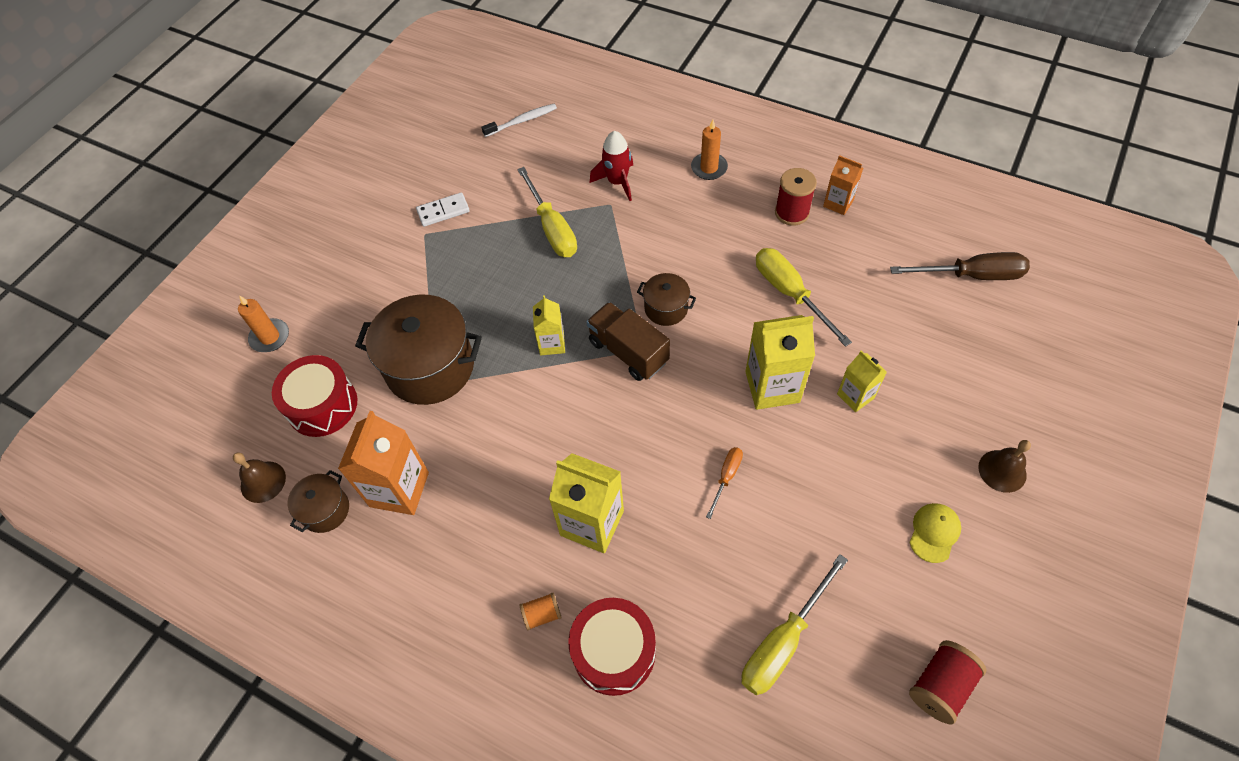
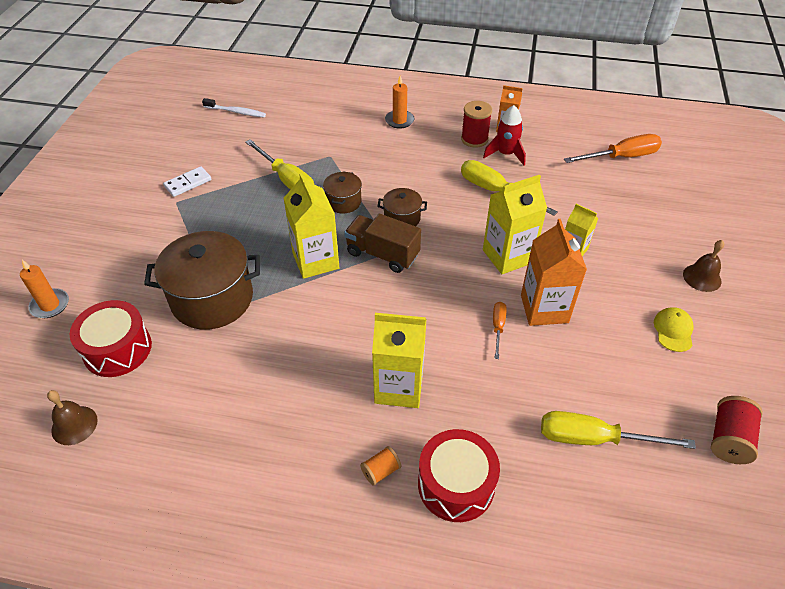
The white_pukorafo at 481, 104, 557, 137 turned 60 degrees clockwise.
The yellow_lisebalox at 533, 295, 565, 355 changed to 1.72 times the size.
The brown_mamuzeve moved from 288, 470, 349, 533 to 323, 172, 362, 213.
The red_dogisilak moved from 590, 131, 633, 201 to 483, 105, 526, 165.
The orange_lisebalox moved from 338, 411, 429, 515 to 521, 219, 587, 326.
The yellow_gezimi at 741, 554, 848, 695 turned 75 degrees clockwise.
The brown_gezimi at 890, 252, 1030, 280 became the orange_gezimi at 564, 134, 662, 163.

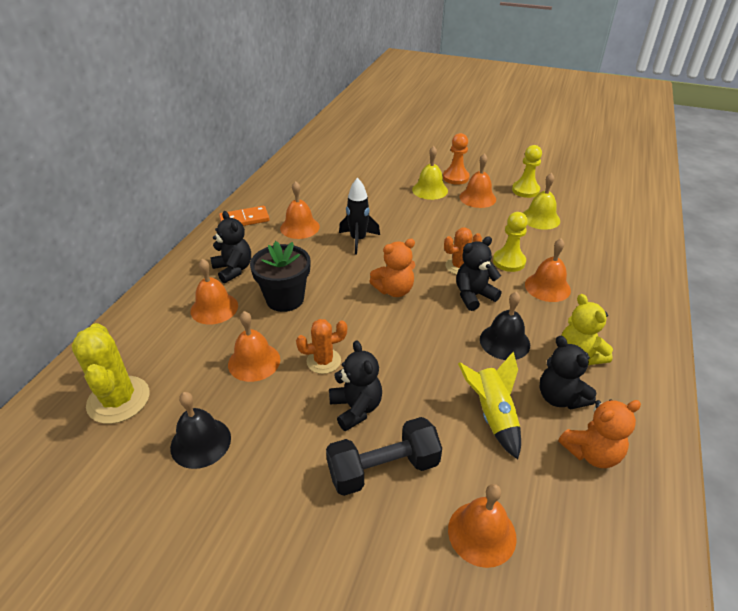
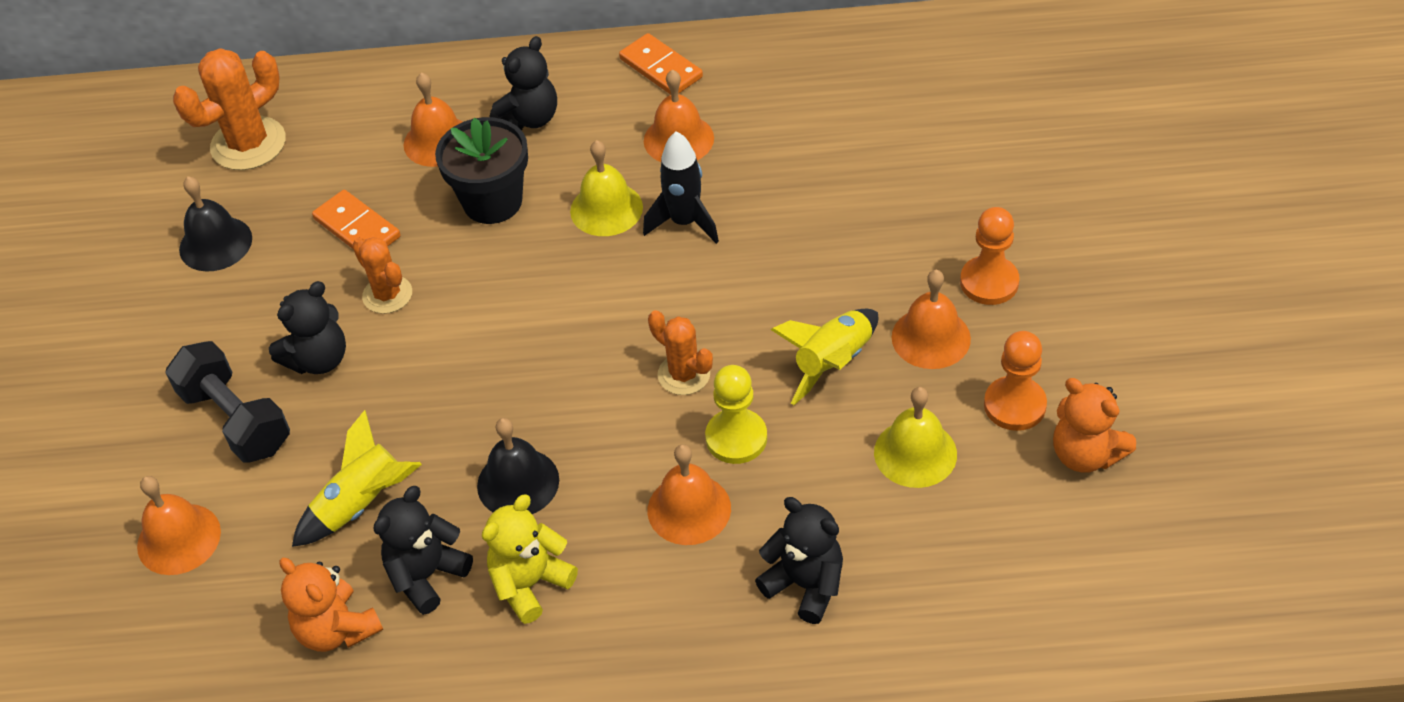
The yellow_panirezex at 72, 323, 150, 424 became the orange_panirezex at 173, 48, 286, 170.
The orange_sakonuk at 228, 311, 280, 382 was replaced by the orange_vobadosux at 312, 190, 400, 250.
The yellow_sakonuk moved from 412, 146, 448, 200 to 570, 140, 643, 236.
The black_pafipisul moved from 456, 236, 502, 311 to 755, 497, 843, 624.
The yellow_dogisilak at 771, 309, 879, 405 appeared.
The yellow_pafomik at 512, 145, 542, 198 became the orange_pafomik at 984, 331, 1047, 431.
The orange_pafipisul moved from 369, 239, 415, 297 to 1053, 378, 1136, 473.

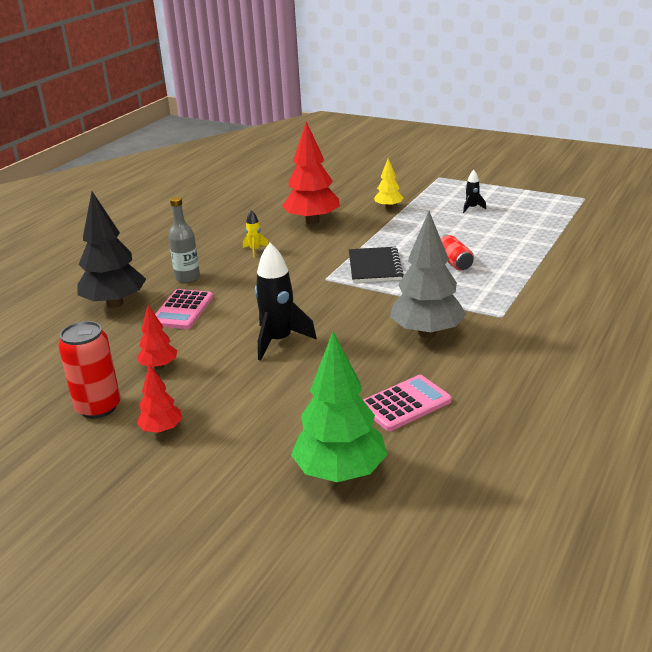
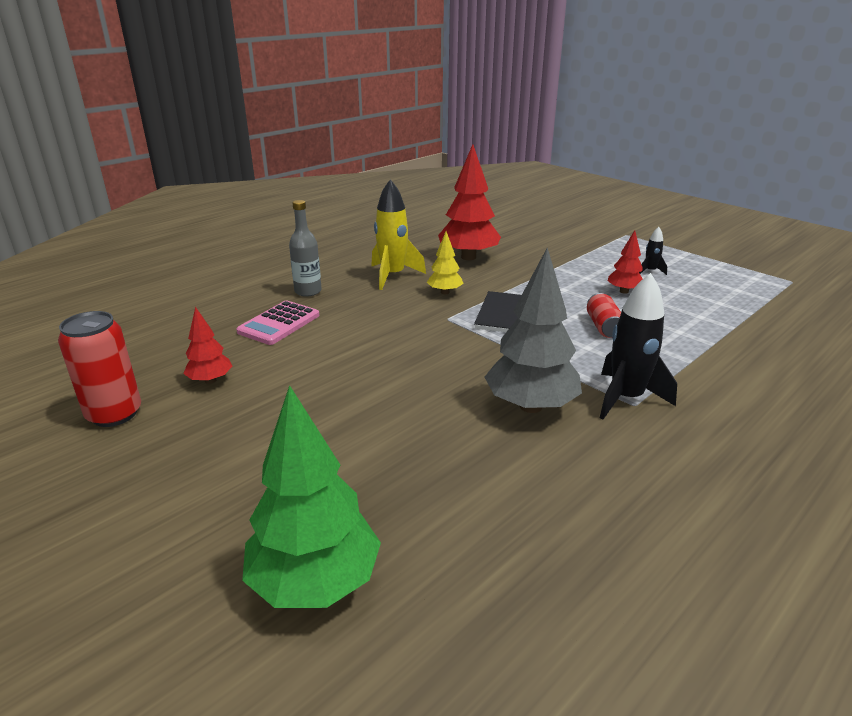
The yellow_dogisilak at 243, 210, 269, 257 changed to 2.04 times the size.
The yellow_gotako moved from 374, 158, 403, 209 to 427, 232, 464, 294.
The black_dogisilak moved from 255, 243, 317, 361 to 600, 273, 677, 419.
The red_gotako moved from 137, 364, 182, 433 to 608, 230, 643, 294.
The black_gotako at 78, 192, 146, 308 disappeared.
The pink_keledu at 363, 375, 452, 431 disappeared.

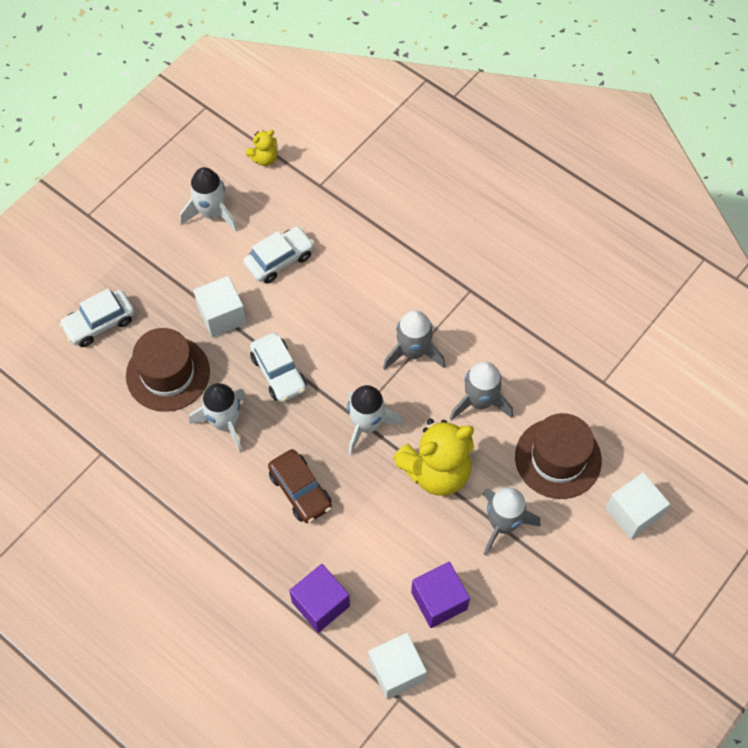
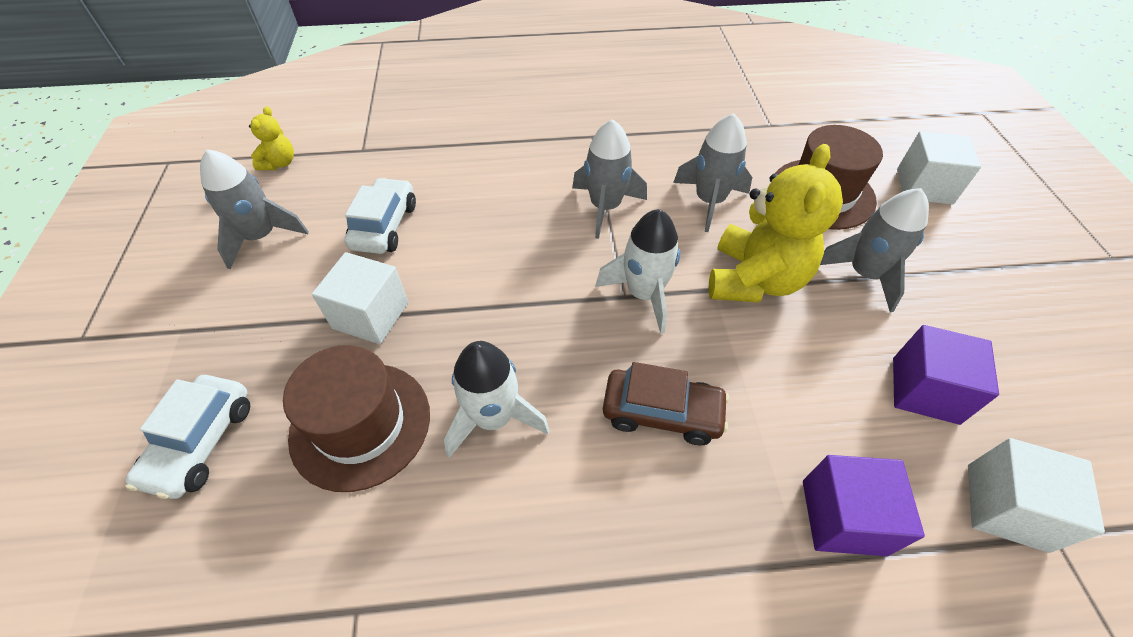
The white_dogisilak at 180, 167, 238, 232 became the grey_dogisilak at 200, 149, 309, 269.
The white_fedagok at 250, 333, 307, 402 disappeared.

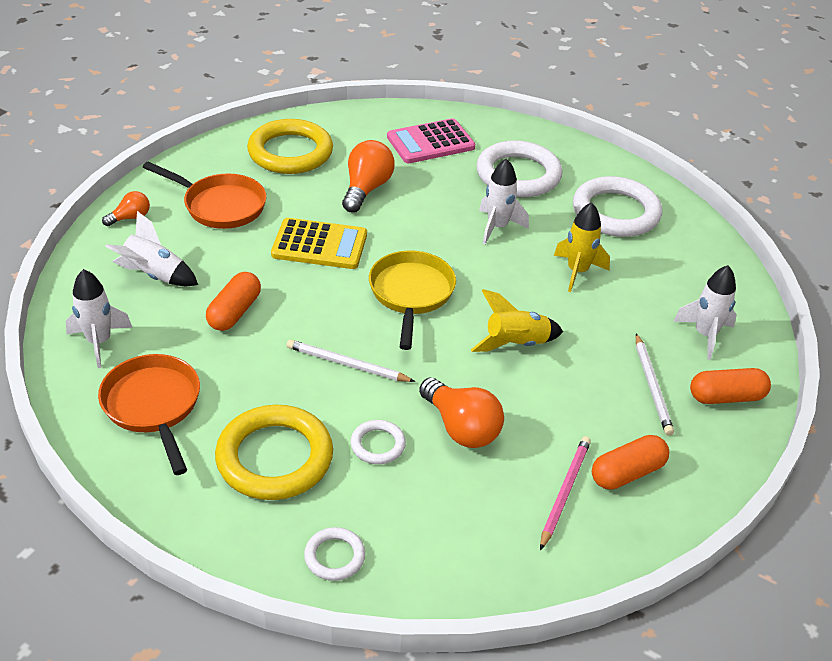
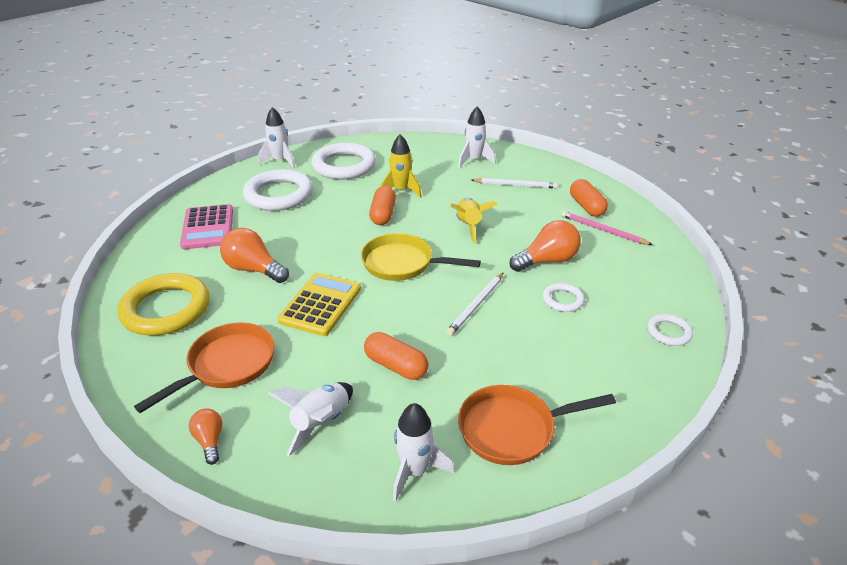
The white_dogisilak moved from 479, 158, 529, 244 to 258, 107, 295, 168.
The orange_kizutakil moved from 690, 368, 771, 404 to 369, 186, 396, 225.
The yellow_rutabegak at 215, 405, 333, 500 disappeared.

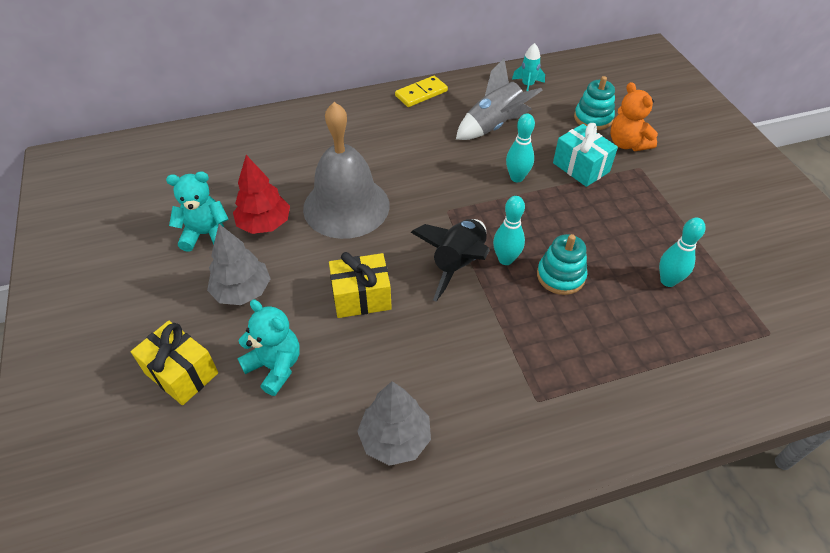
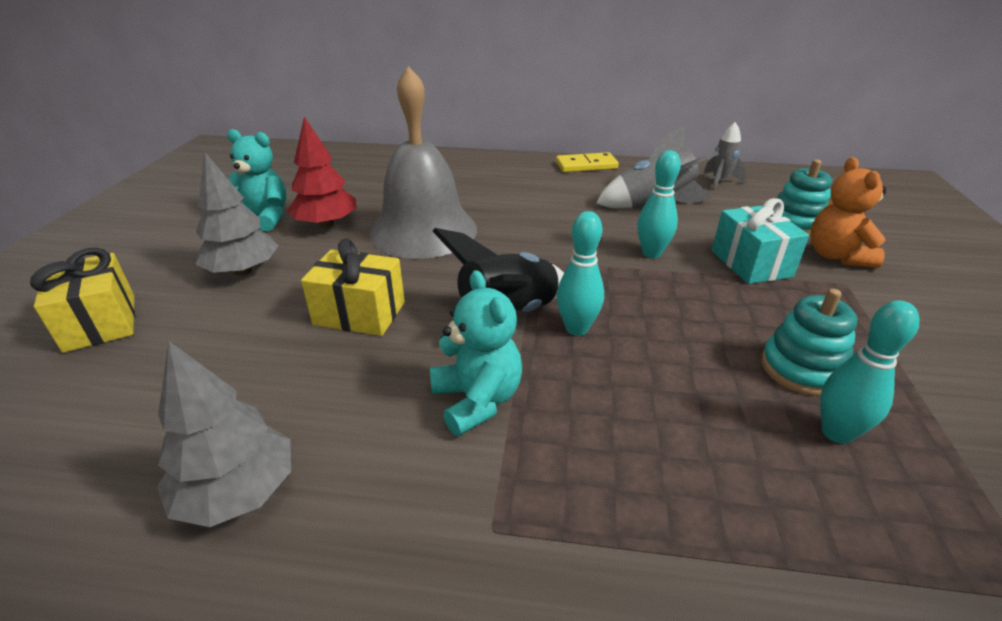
The turquoise_pafipisul moved from 237, 299, 299, 396 to 430, 270, 522, 436.
The turquoise_dogisilak at 512, 43, 545, 91 became the grey_dogisilak at 703, 122, 746, 190.
The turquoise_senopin moved from 537, 234, 587, 295 to 761, 289, 858, 396.

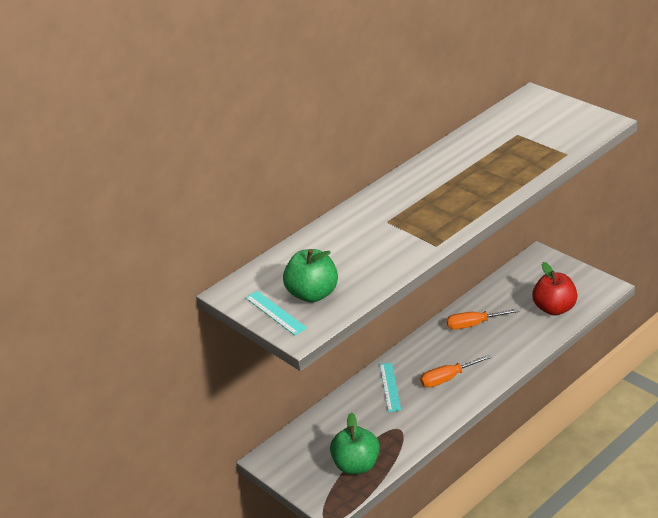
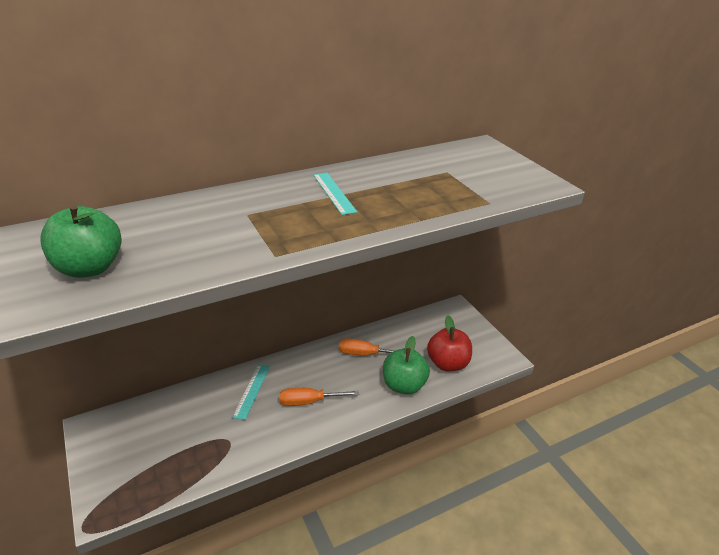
The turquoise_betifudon moved from 245, 291, 307, 335 to 313, 173, 357, 215.
The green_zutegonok moved from 330, 413, 380, 474 to 383, 336, 430, 395.

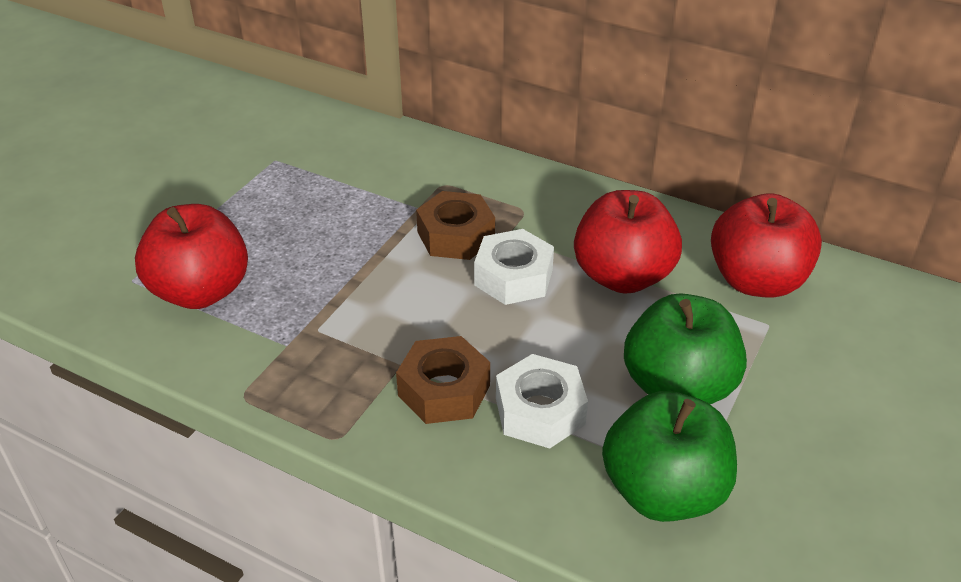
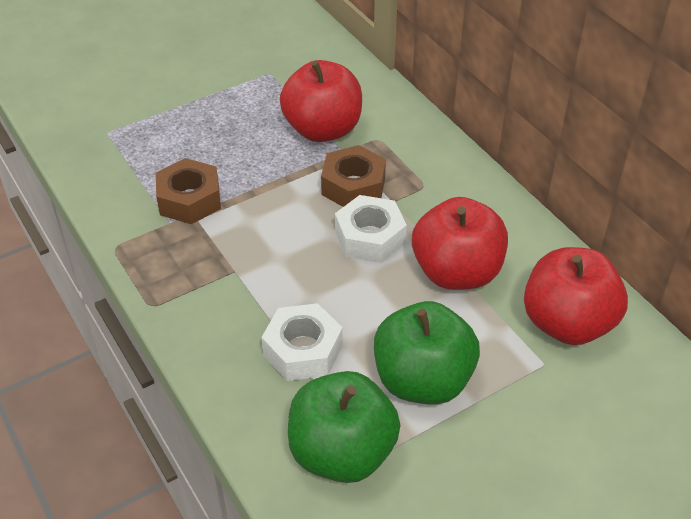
The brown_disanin moved from 396, 336, 490, 424 to 156, 158, 221, 224.
The red_zutegonok moved from 135, 204, 248, 309 to 280, 60, 362, 142.

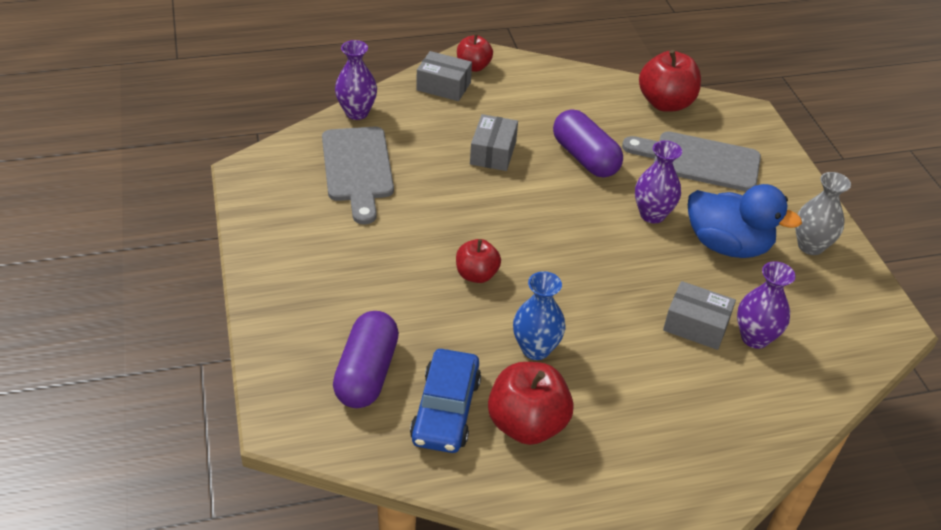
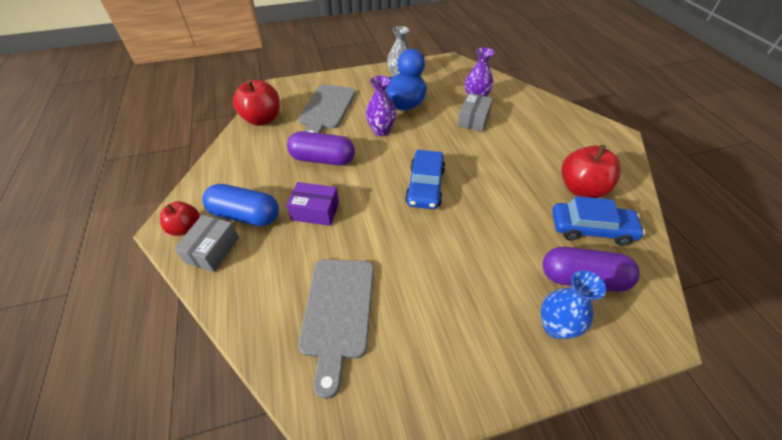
The blue_kizutakil at 202, 184, 279, 226 appeared.
The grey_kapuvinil at 470, 114, 518, 171 became the purple_kapuvinil at 286, 182, 339, 226.
The purple_kizutakil at 553, 109, 623, 178 turned 45 degrees clockwise.
The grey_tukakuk at 322, 127, 394, 224 turned 105 degrees clockwise.
The blue_fedagok at 405, 150, 445, 209 appeared.
The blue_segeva moved from 513, 271, 565, 360 to 541, 271, 606, 339.
The purple_segeva at 335, 40, 377, 120 disappeared.
The red_zutegonok at 456, 239, 501, 283 disappeared.

